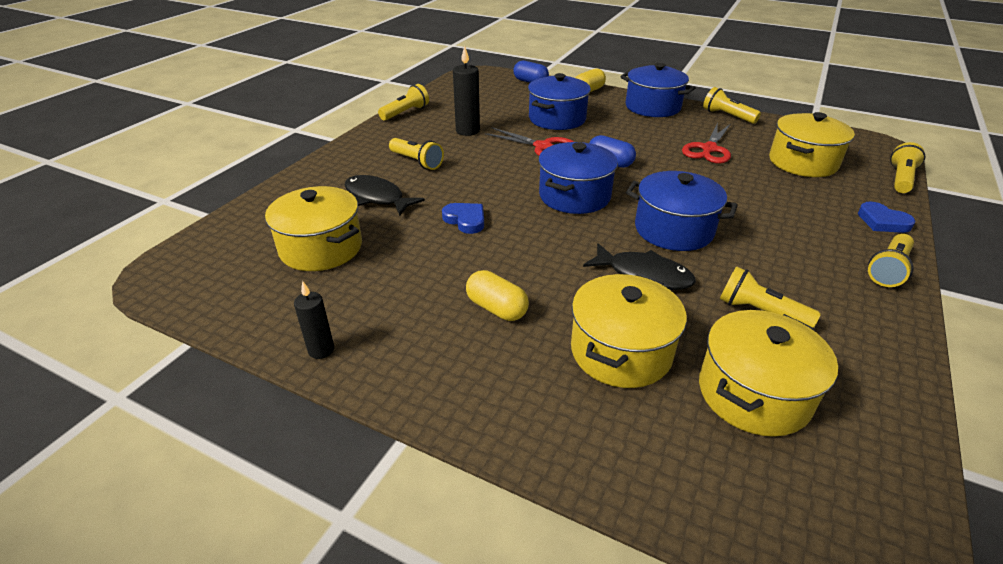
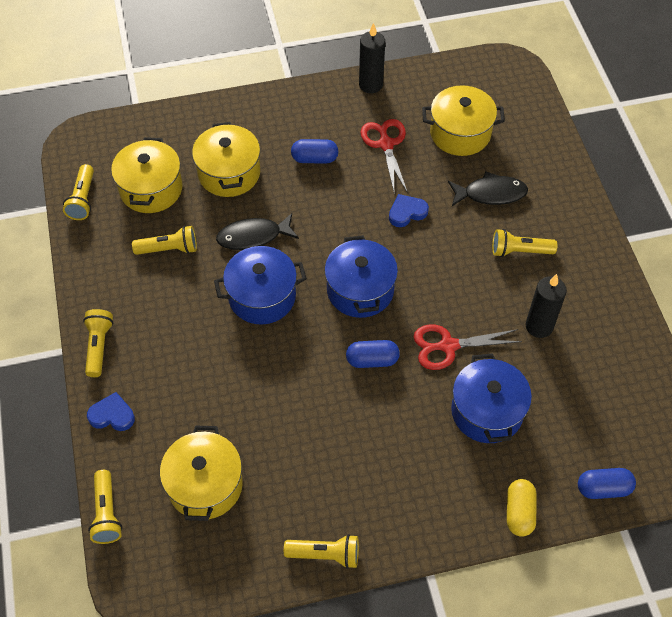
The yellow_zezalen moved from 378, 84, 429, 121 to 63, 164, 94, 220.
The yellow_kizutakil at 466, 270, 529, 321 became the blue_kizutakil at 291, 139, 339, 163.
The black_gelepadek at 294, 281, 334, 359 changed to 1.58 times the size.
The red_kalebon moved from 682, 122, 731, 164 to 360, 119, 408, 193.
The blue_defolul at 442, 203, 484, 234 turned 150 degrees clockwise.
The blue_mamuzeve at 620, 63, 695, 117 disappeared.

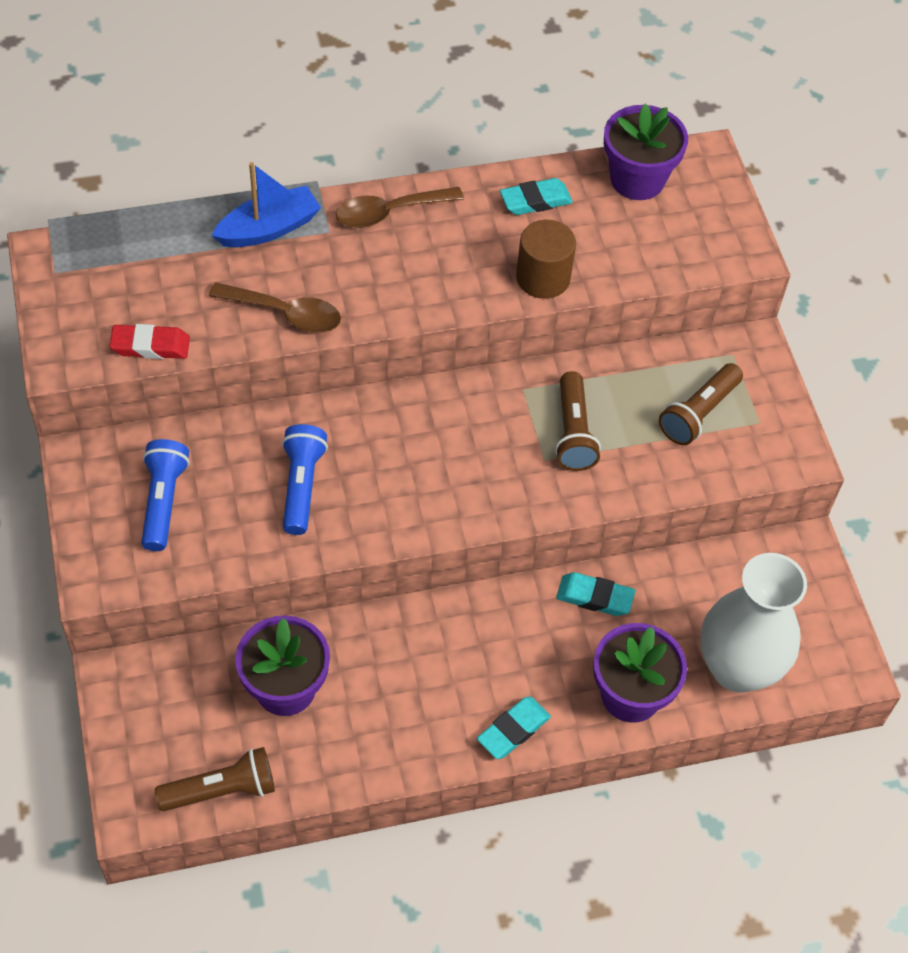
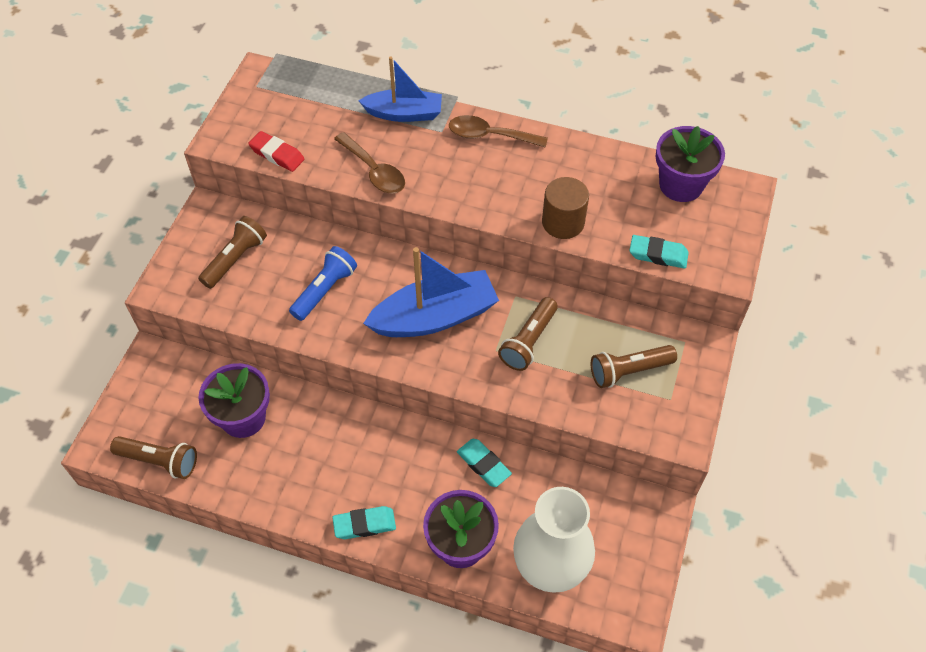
The blue_zezalen at 141, 439, 190, 551 became the brown_zezalen at 198, 216, 267, 289.
The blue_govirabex at 363, 247, 499, 337 appeared.
The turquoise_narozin moved from 500, 178, 573, 215 to 629, 235, 689, 268.

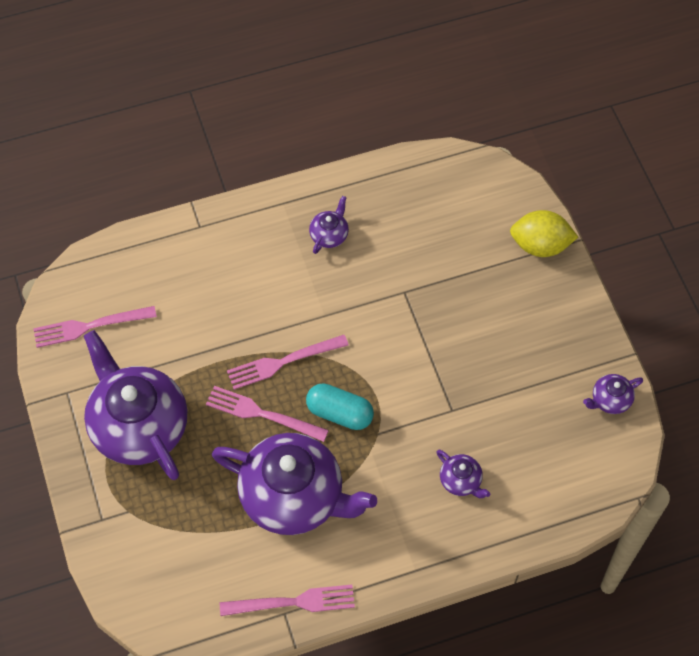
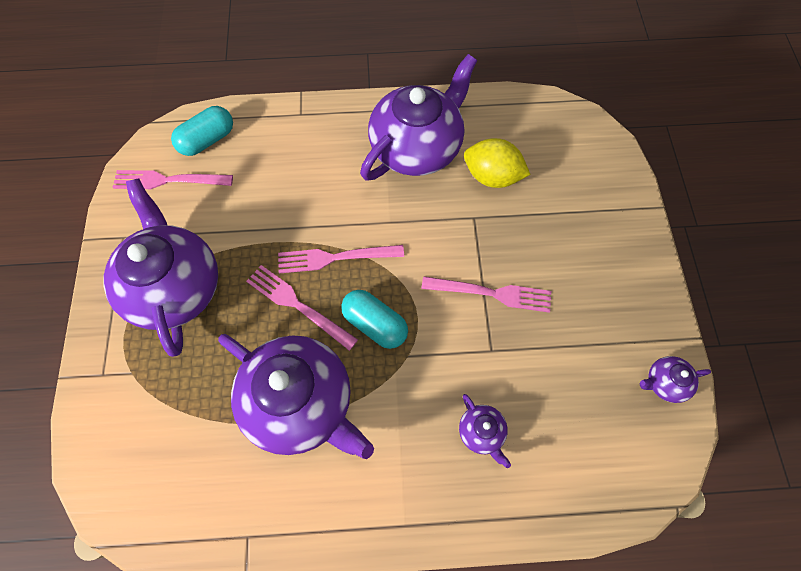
The turquoise_kizutakil at 171, 106, 233, 156 appeared.
The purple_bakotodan at 309, 196, 349, 254 changed to 2.40 times the size.
The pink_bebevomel moved from 220, 585, 355, 616 to 421, 276, 551, 313.
The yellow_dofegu moved from 510, 210, 578, 257 to 464, 138, 531, 188.

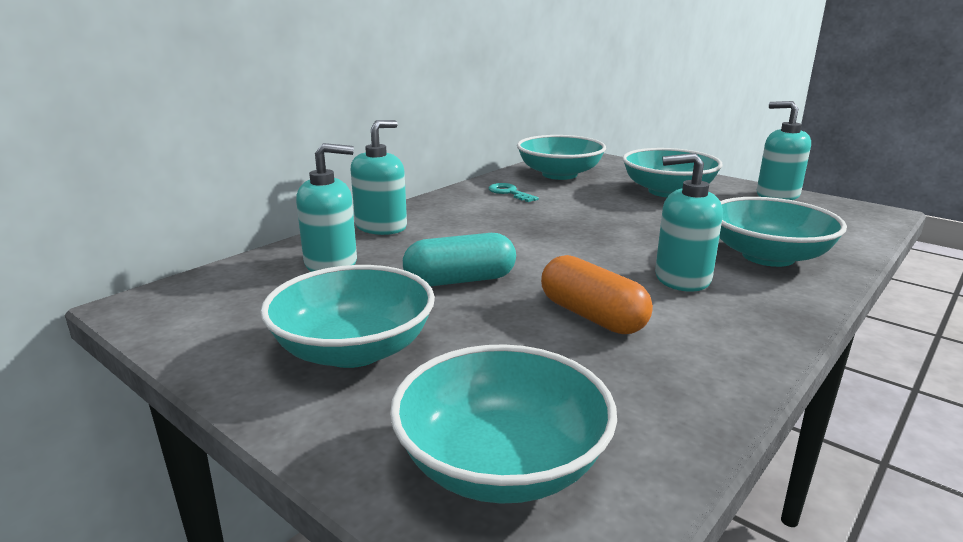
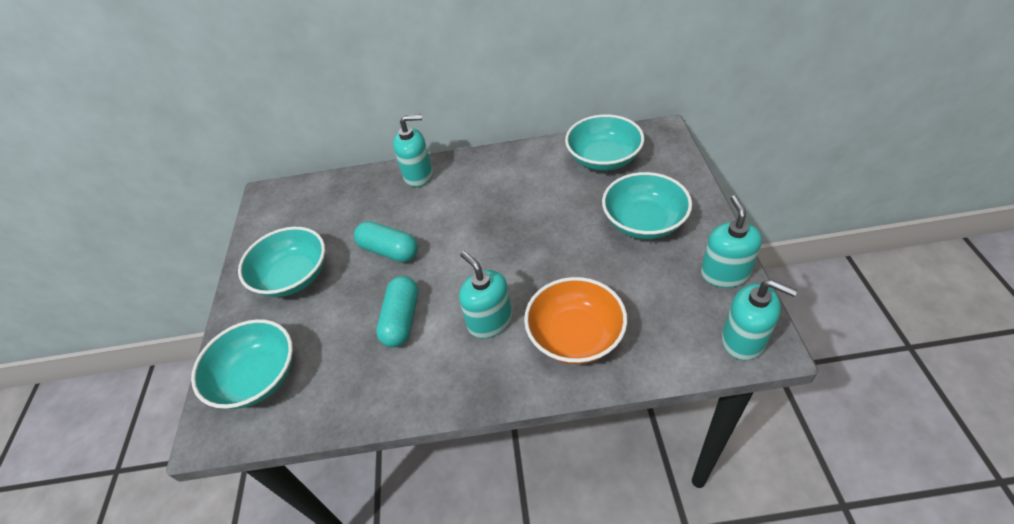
The orange_kizutakil at 541, 255, 653, 334 became the turquoise_kizutakil at 376, 276, 418, 348.
The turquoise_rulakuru at 719, 197, 847, 267 became the orange_rulakuru at 524, 277, 627, 364.
The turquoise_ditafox moved from 296, 143, 357, 272 to 722, 279, 797, 360.
The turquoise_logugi at 489, 183, 539, 202 disappeared.

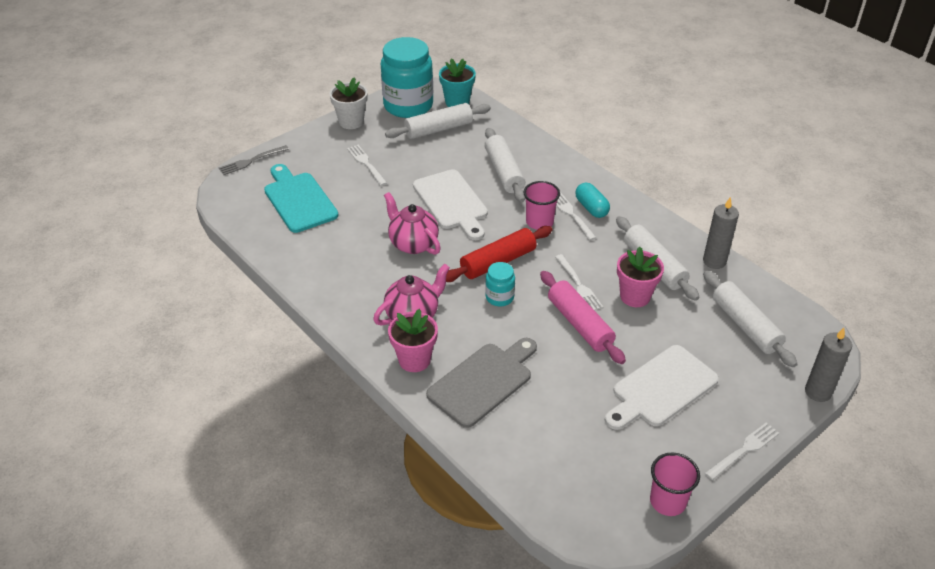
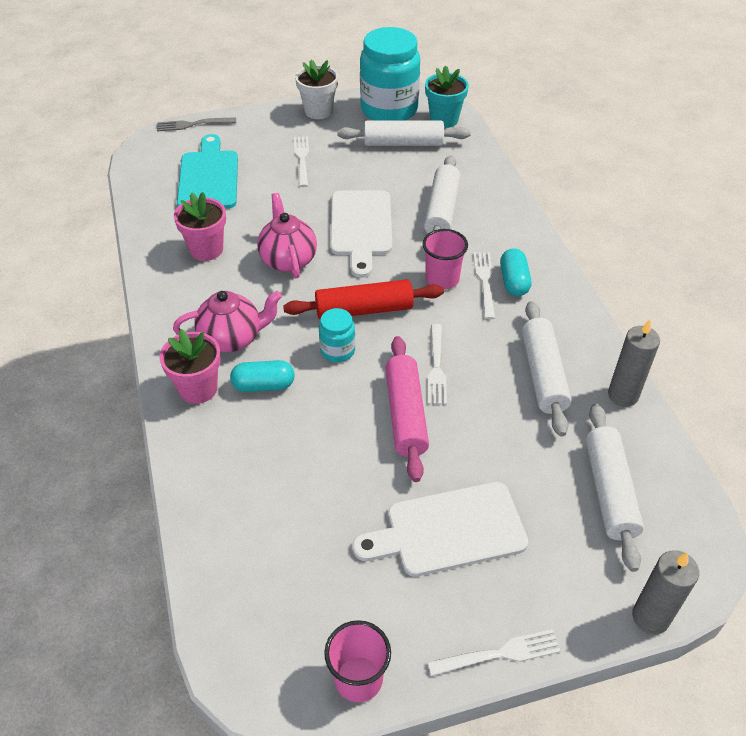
The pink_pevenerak moved from 617, 247, 664, 307 to 174, 192, 226, 261.
The turquoise_kizutakil at 230, 360, 295, 392 appeared.
The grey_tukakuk at 426, 338, 537, 428 disappeared.

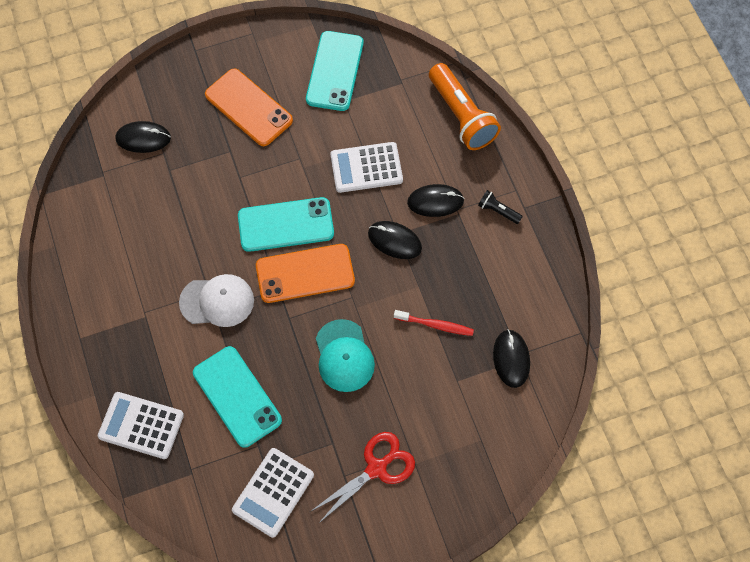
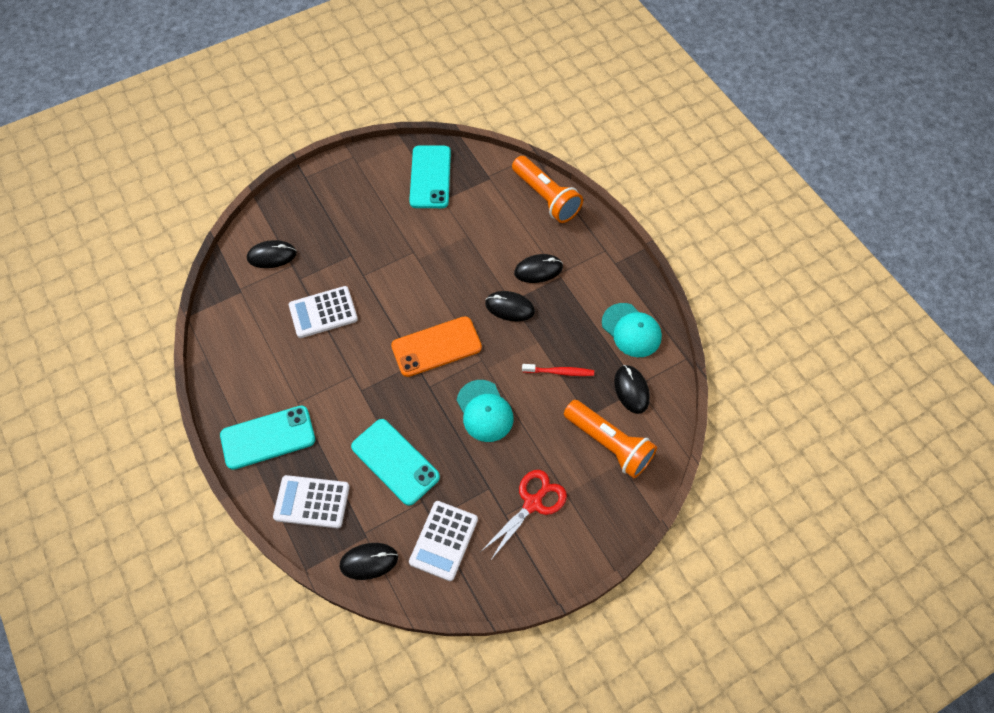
The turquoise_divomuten moved from 238, 197, 334, 252 to 220, 405, 315, 470.
The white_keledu moved from 330, 142, 403, 193 to 289, 286, 358, 338.
The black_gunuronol at 339, 543, 398, 580 appeared.
The orange_zezalen at 564, 400, 657, 478 appeared.
The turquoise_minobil at 602, 303, 662, 357 appeared.
The white_minobil at 179, 274, 254, 327 disappeared.
The orange_divomuten at 205, 69, 293, 146 disappeared.
The black_zezalen at 478, 190, 523, 224 disappeared.

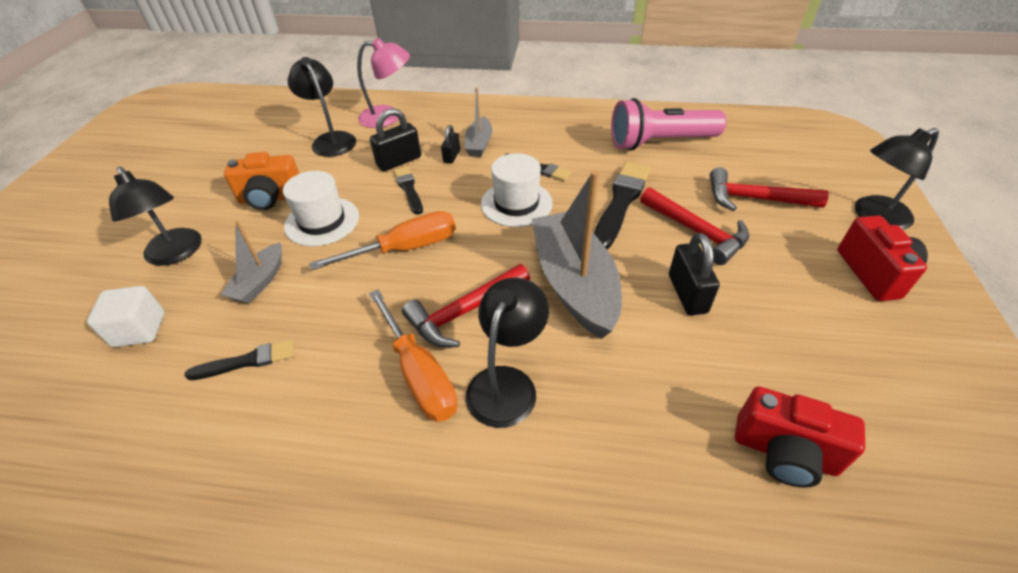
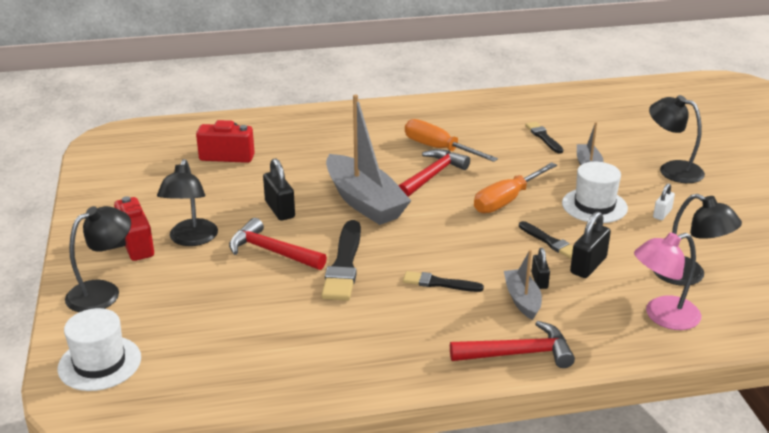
The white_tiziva moved from 481, 153, 553, 227 to 57, 308, 141, 391.
The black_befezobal moved from 466, 277, 549, 428 to 157, 159, 218, 246.
The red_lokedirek moved from 710, 167, 829, 211 to 450, 321, 575, 368.
The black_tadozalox at 185, 339, 294, 380 turned 105 degrees clockwise.
The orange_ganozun at 224, 152, 300, 210 was replaced by the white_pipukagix at 653, 183, 675, 220.
The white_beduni at 87, 286, 165, 347 disappeared.
The pink_zezalen at 611, 98, 727, 151 disappeared.

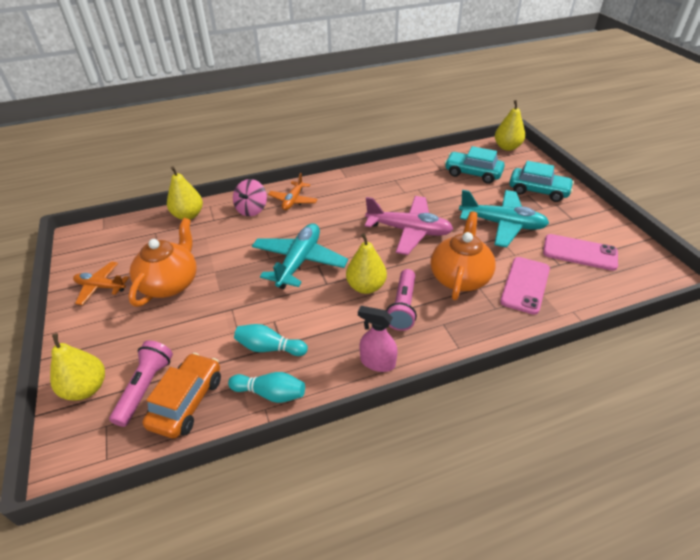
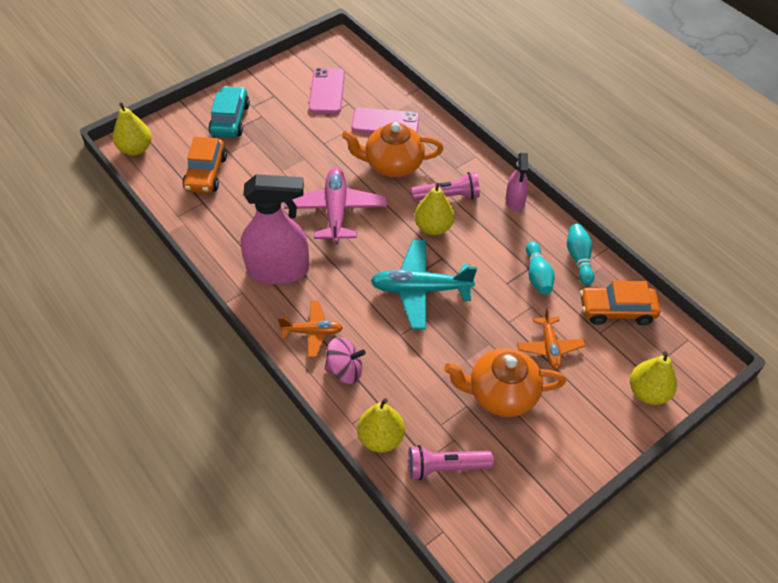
The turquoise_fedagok at 445, 146, 505, 184 became the orange_fedagok at 182, 137, 227, 194.
The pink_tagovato at 241, 174, 309, 285 appeared.
The pink_zezalen moved from 109, 340, 173, 427 to 408, 445, 494, 480.
The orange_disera moved from 73, 261, 129, 305 to 517, 307, 585, 370.
The turquoise_disera at 459, 190, 549, 248 disappeared.

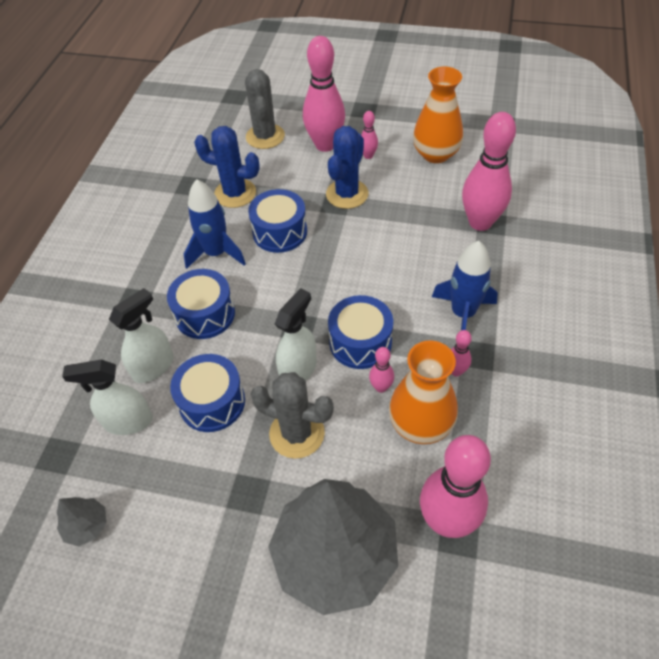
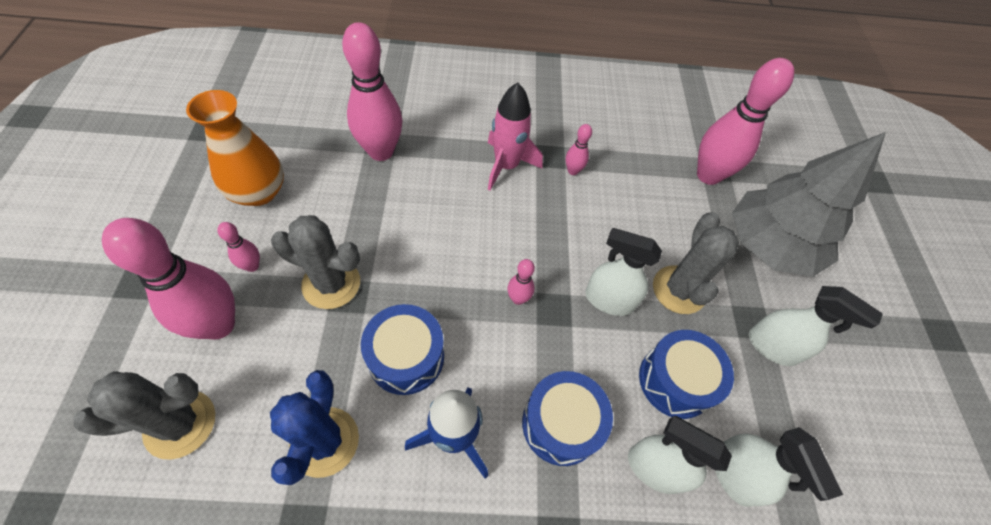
The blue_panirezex at 326, 126, 368, 209 became the grey_panirezex at 271, 215, 360, 309.
The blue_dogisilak at 432, 241, 498, 330 became the pink_dogisilak at 488, 82, 543, 191.
The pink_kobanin moved from 369, 347, 394, 393 to 507, 259, 535, 305.
The white_tagovato at 749, 286, 883, 366 appeared.
The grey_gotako at 57, 497, 106, 546 disappeared.
The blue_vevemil at 328, 295, 393, 369 disappeared.
The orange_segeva at 389, 340, 458, 444 disappeared.

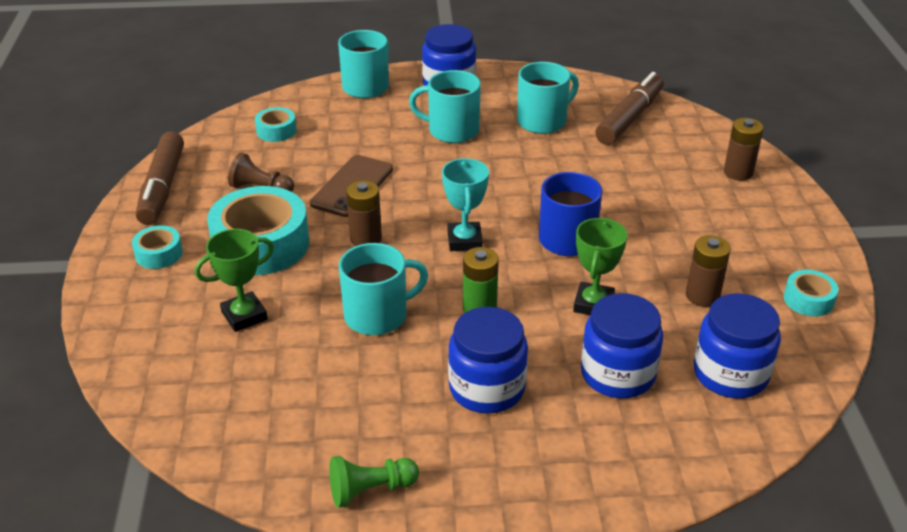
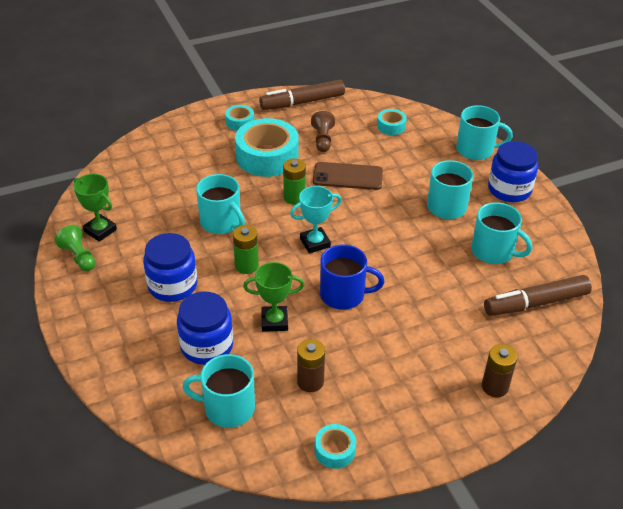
The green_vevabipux moved from 195, 229, 274, 332 to 73, 174, 117, 242.
The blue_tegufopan at 694, 293, 781, 398 was replaced by the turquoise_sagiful at 182, 354, 255, 428.
The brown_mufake at 346, 181, 382, 246 became the green_mufake at 283, 158, 306, 205.
The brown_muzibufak at 595, 72, 664, 145 turned 150 degrees clockwise.

